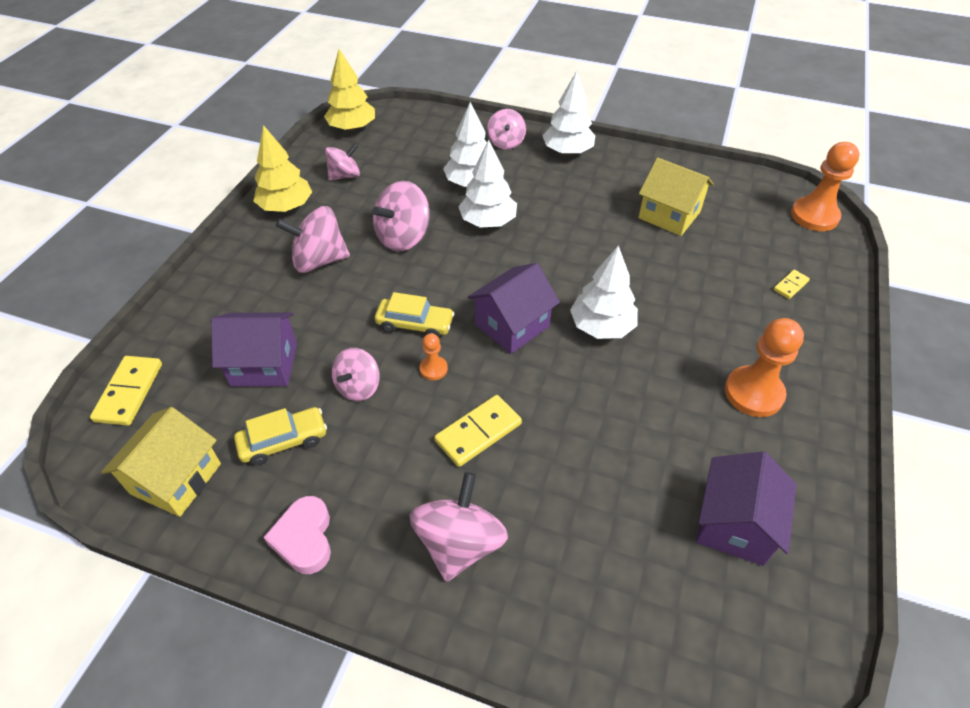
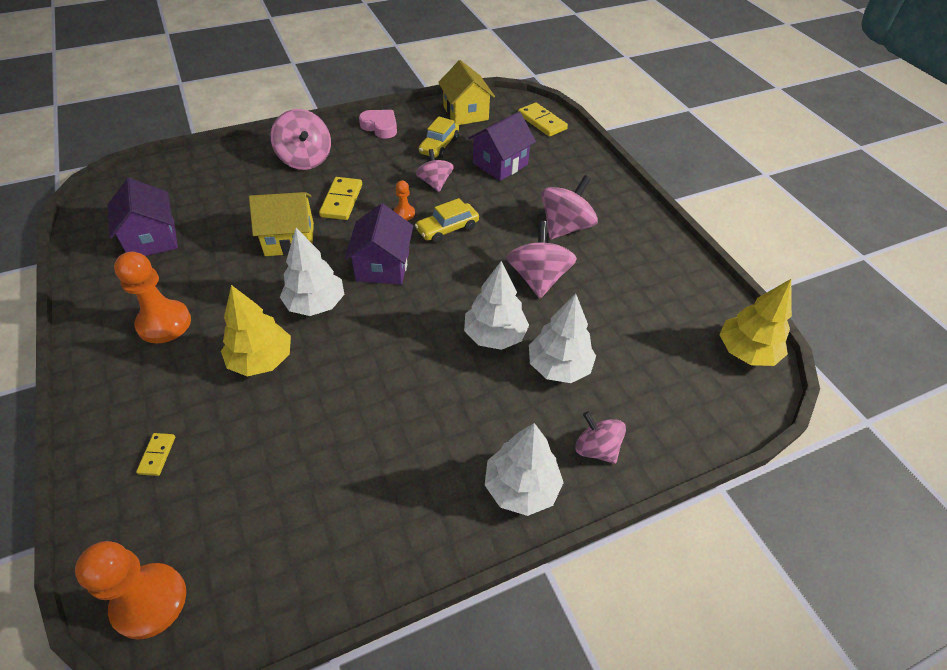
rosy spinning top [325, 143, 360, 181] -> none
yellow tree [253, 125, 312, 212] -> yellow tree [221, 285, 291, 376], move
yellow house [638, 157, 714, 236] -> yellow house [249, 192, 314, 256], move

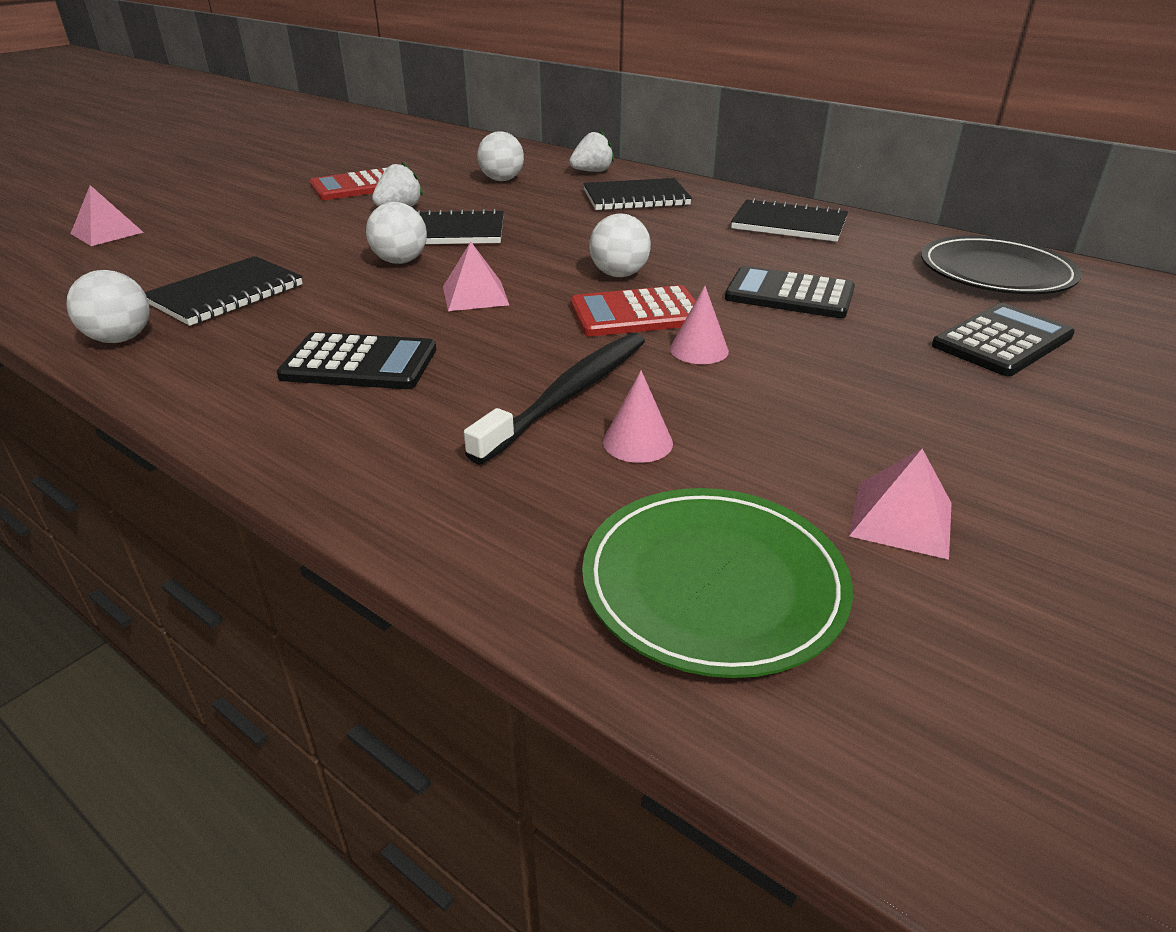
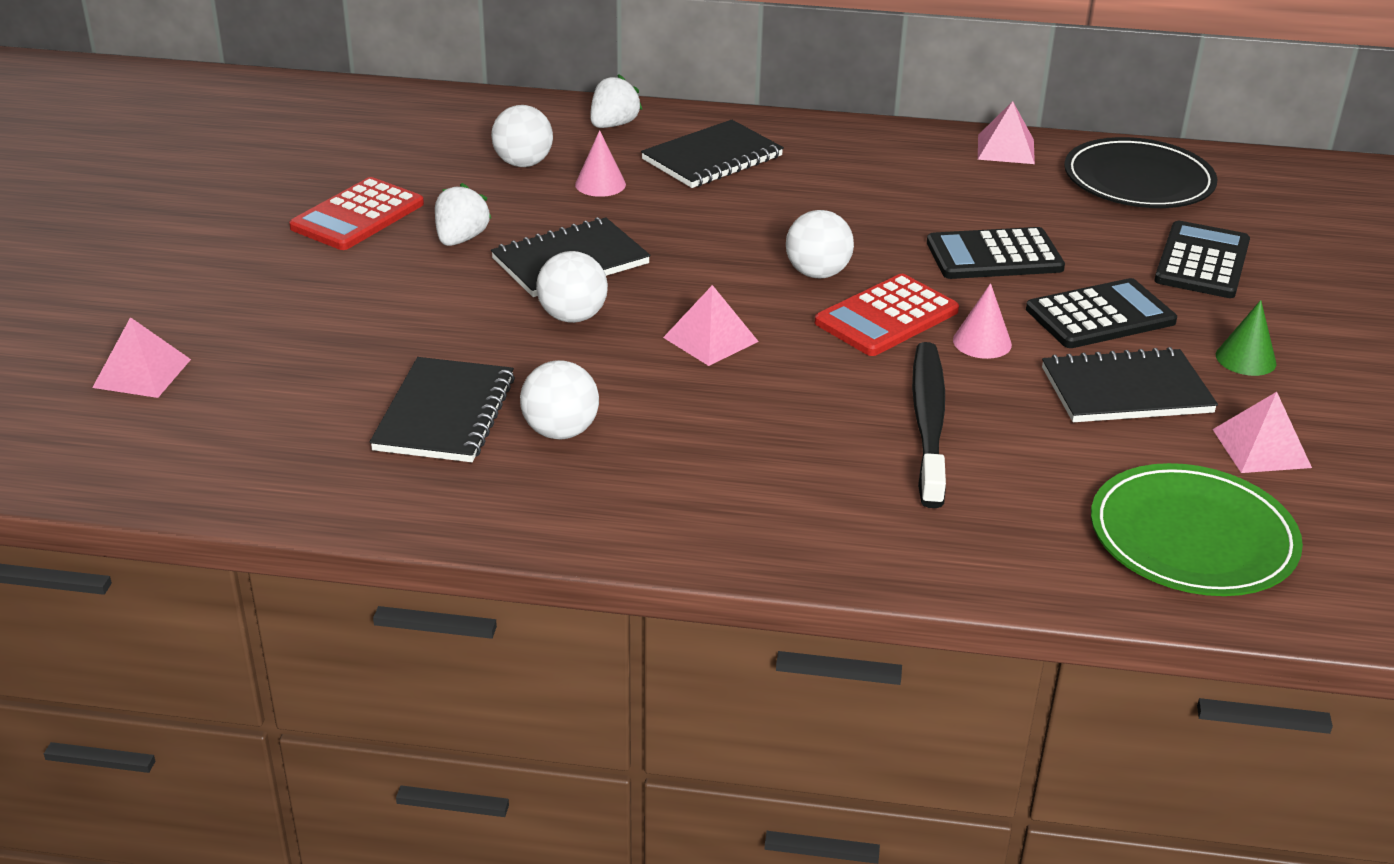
none -> rosy pyramid [978, 101, 1035, 164]
none -> emerald cone [1216, 300, 1277, 376]
white play ball [66, 270, 150, 343] -> white play ball [520, 360, 599, 439], move
ebony calculator [277, 332, 436, 389] -> ebony calculator [1026, 278, 1177, 348], move
rosy cone [603, 370, 673, 463] -> rosy cone [575, 130, 626, 197], move
ebony exercise book [731, 198, 848, 242] -> ebony exercise book [1042, 347, 1218, 422], move

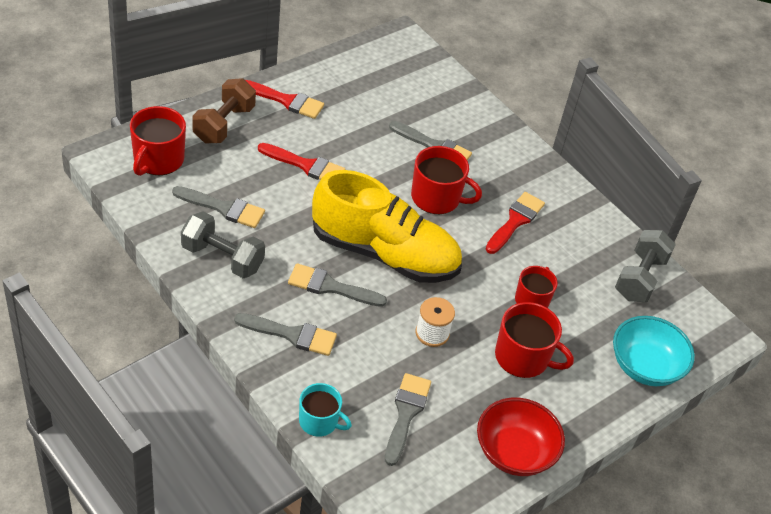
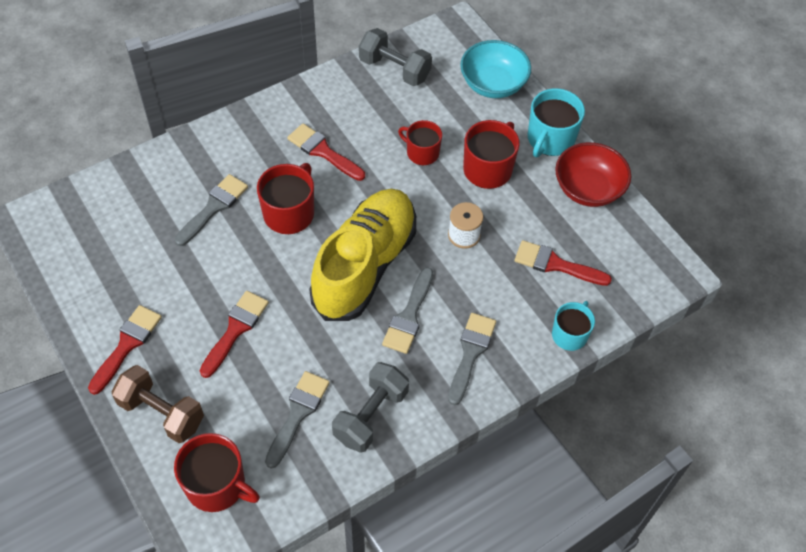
none -> aqua mug [528, 88, 585, 157]
ash-grey paintbrush [385, 373, 431, 466] -> crimson paintbrush [514, 240, 612, 286]

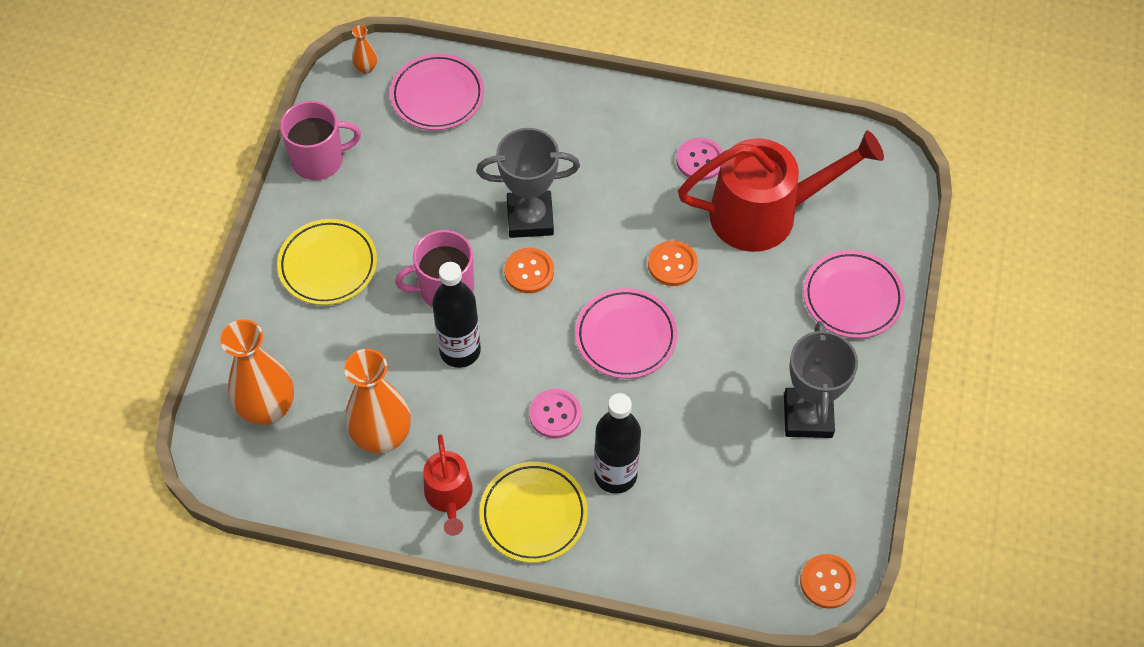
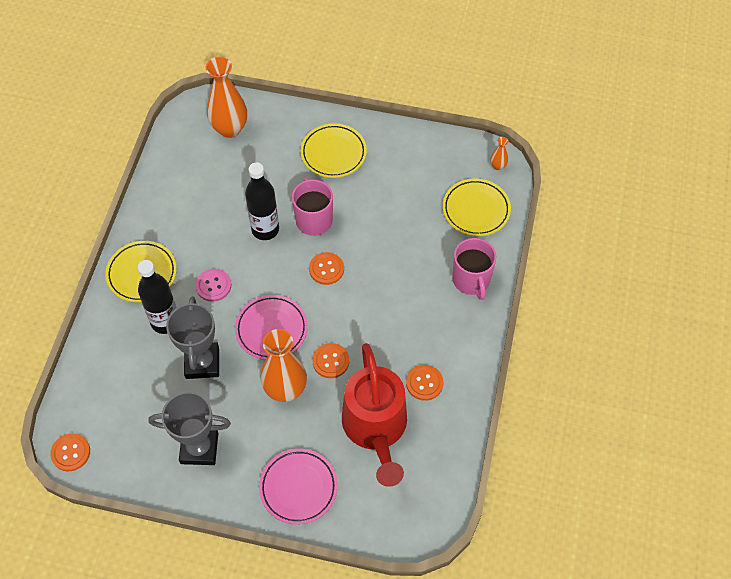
crimson watering can [423, 434, 473, 536] -> none
rosy mug [280, 101, 361, 180] -> rosy mug [452, 238, 496, 300], move
orange flower vase [344, 349, 411, 453] -> orange flower vase [261, 329, 307, 402], move
ash-grey trophy [476, 128, 580, 238] -> ash-grey trophy [166, 296, 219, 379], move
rosy dinner plate [390, 53, 484, 130] -> yellow dinner plate [443, 178, 511, 236]
rosy sewing button [676, 138, 723, 181] -> orange sewing button [406, 365, 443, 401]

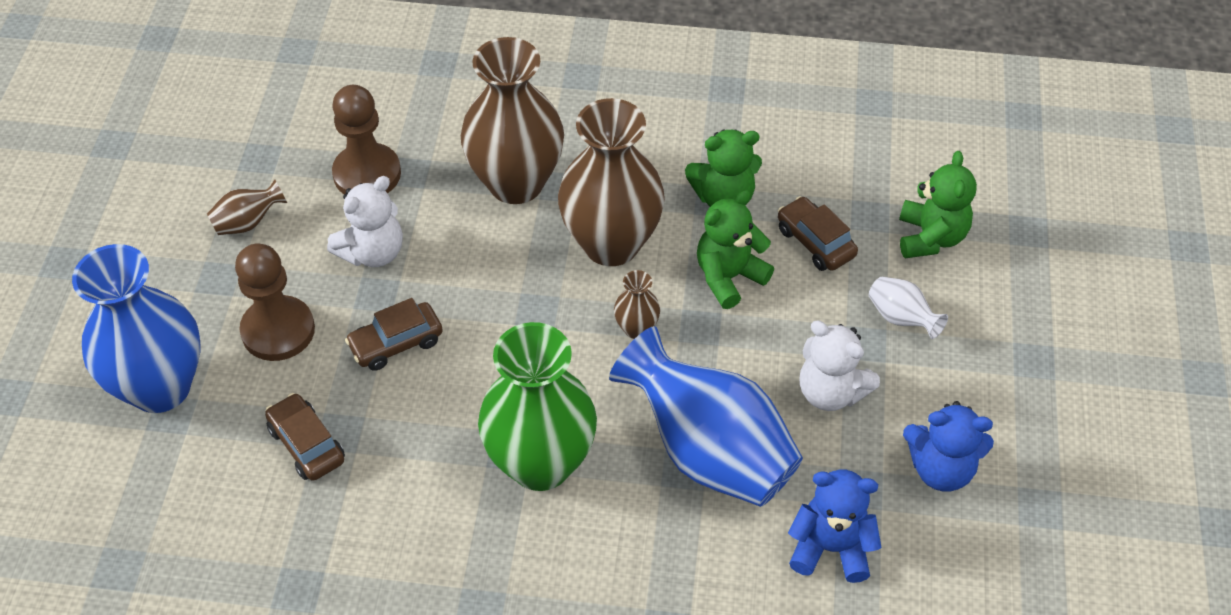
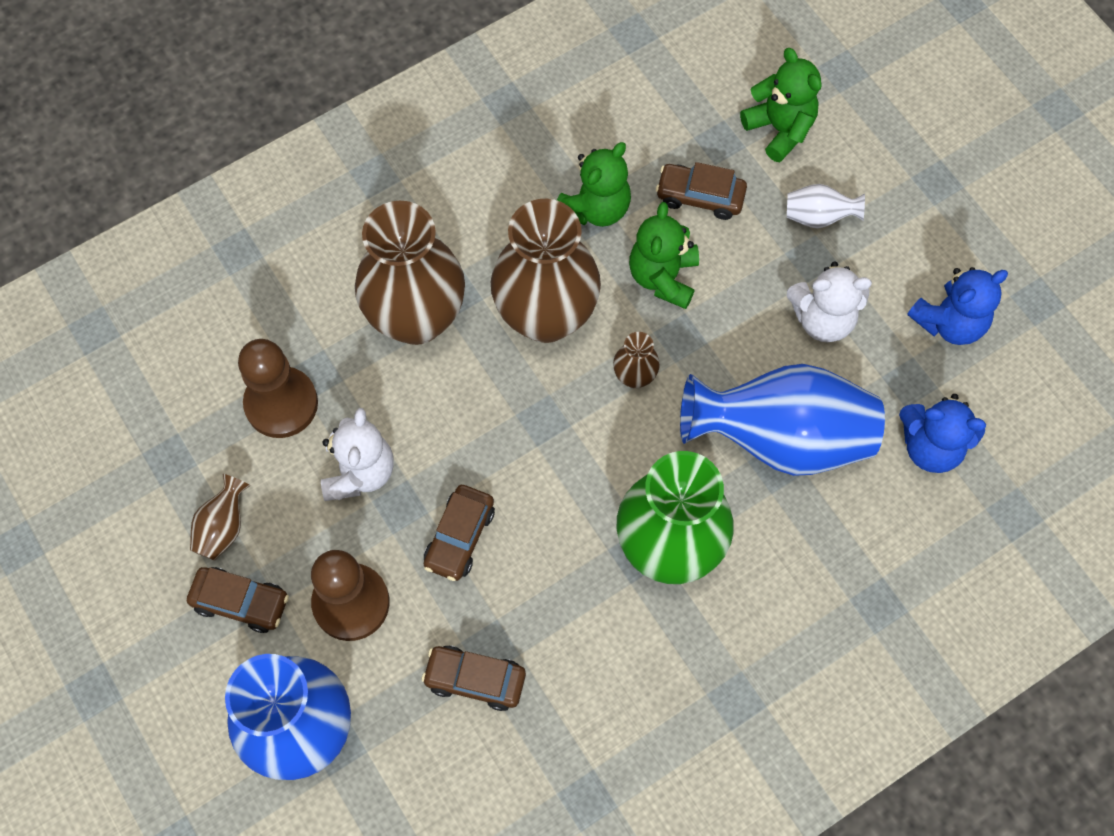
none -> brown car [187, 567, 289, 633]
cobalt stuffed bear [788, 470, 881, 583] -> cobalt stuffed bear [899, 394, 986, 473], 135 degrees counterclockwise

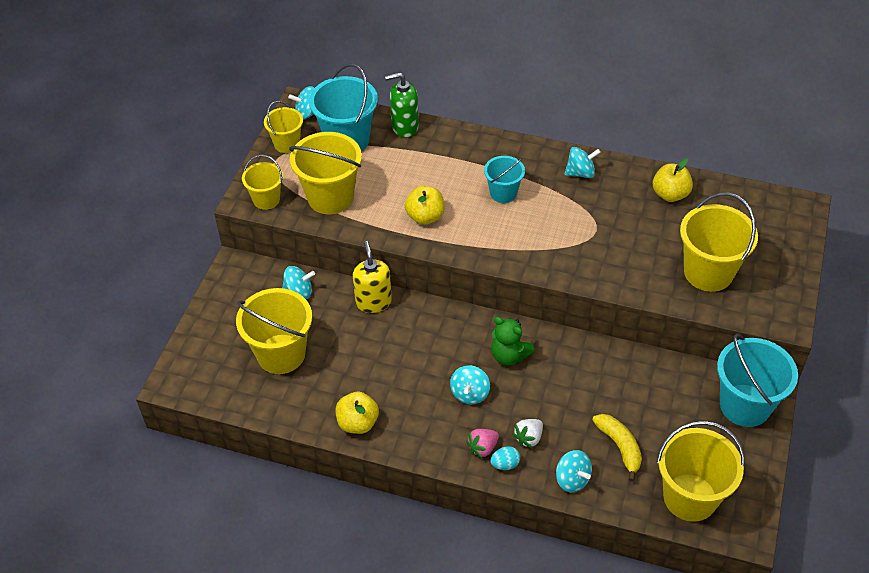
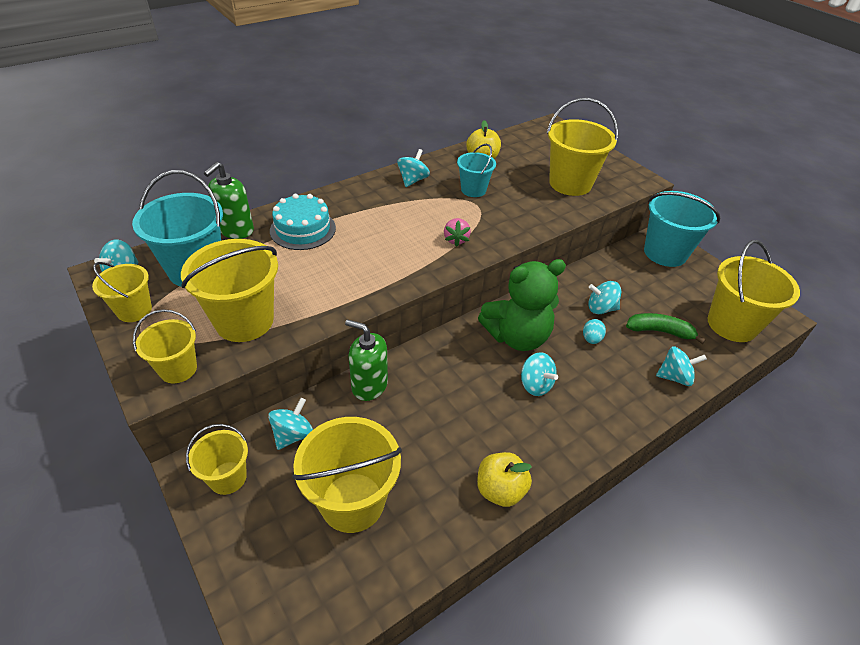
yellow toy apple [405, 186, 445, 225] -> none
white toy strawberry [513, 419, 543, 449] -> none
none -> yellow bucket [186, 424, 248, 495]
none -> aqua cake [270, 194, 336, 250]
none -> aqua spinning top [588, 281, 621, 314]
rosy toy strawberry [466, 429, 499, 459] -> rosy toy strawberry [444, 218, 471, 247], move
aqua bucket [484, 156, 525, 203] -> aqua bucket [457, 144, 496, 197], move
aqua egg shape [490, 446, 520, 470] -> aqua egg shape [583, 319, 606, 344], move
yellow soap pump [353, 241, 392, 313] -> emerald soap pump [345, 320, 388, 401]
yellow toy banana [592, 414, 642, 482] -> emerald toy banana [626, 313, 706, 344]
emerald stuffed bear [491, 317, 535, 365] -> emerald stuffed bear [478, 259, 566, 351], x1.66

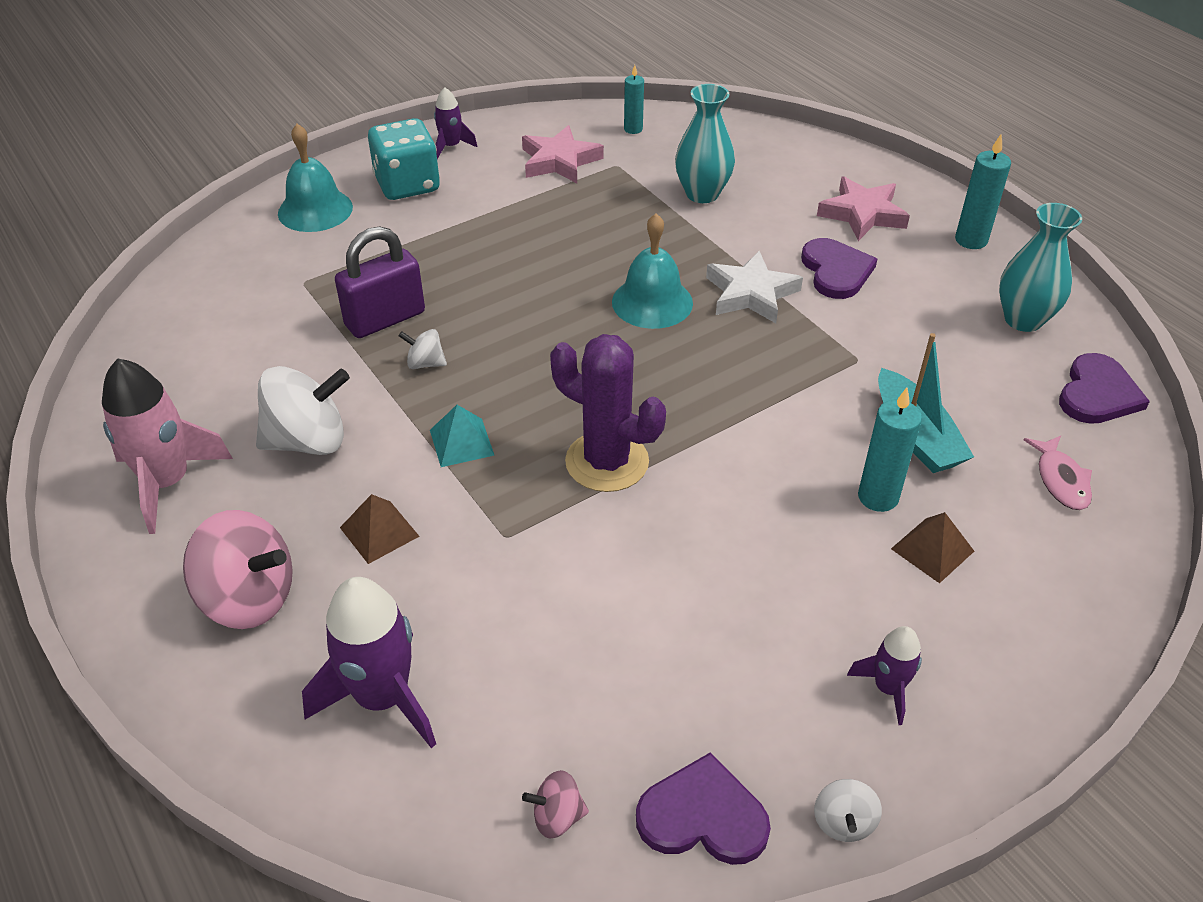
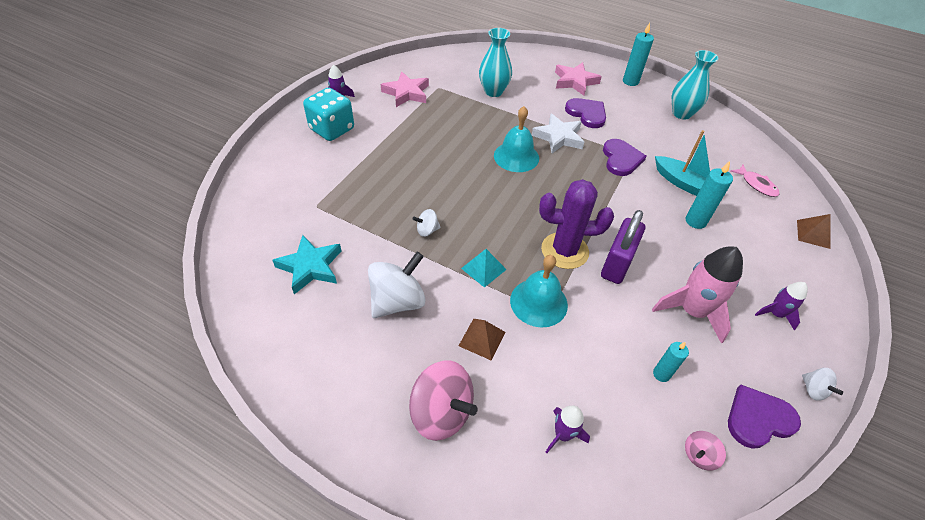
none -> aqua star [272, 235, 341, 294]
rosy rocket [102, 358, 233, 534] -> rosy rocket [652, 246, 743, 344], move
aqua bell [278, 124, 353, 232] -> aqua bell [510, 255, 568, 327], move
royal purple lock [335, 226, 425, 338] -> royal purple lock [601, 210, 645, 284], move
aqua wax candle [624, 65, 644, 134] -> aqua wax candle [653, 342, 689, 382], move
brown pyramid [891, 512, 974, 583] -> brown pyramid [797, 214, 831, 249], move
royal purple heart shape [1059, 353, 1150, 424] -> royal purple heart shape [603, 139, 647, 176], move
rosy spinning top [183, 510, 293, 629] -> rosy spinning top [409, 360, 478, 441], 45 degrees clockwise
royal purple rocket [302, 577, 436, 748] -> royal purple rocket [546, 406, 590, 453], x0.54

